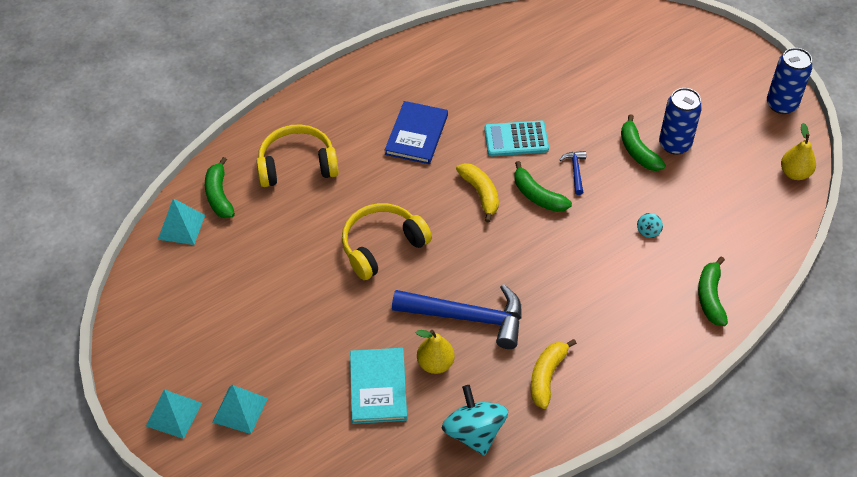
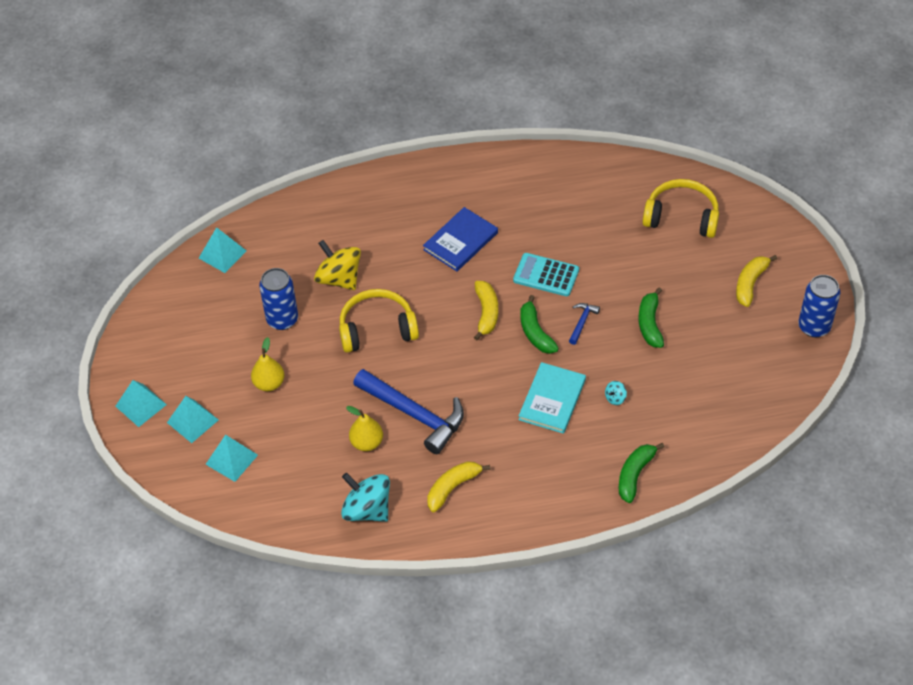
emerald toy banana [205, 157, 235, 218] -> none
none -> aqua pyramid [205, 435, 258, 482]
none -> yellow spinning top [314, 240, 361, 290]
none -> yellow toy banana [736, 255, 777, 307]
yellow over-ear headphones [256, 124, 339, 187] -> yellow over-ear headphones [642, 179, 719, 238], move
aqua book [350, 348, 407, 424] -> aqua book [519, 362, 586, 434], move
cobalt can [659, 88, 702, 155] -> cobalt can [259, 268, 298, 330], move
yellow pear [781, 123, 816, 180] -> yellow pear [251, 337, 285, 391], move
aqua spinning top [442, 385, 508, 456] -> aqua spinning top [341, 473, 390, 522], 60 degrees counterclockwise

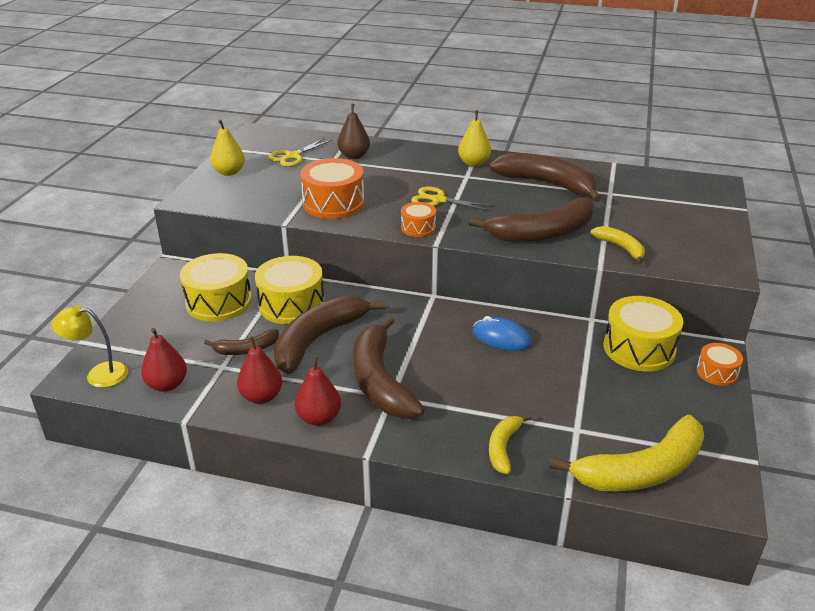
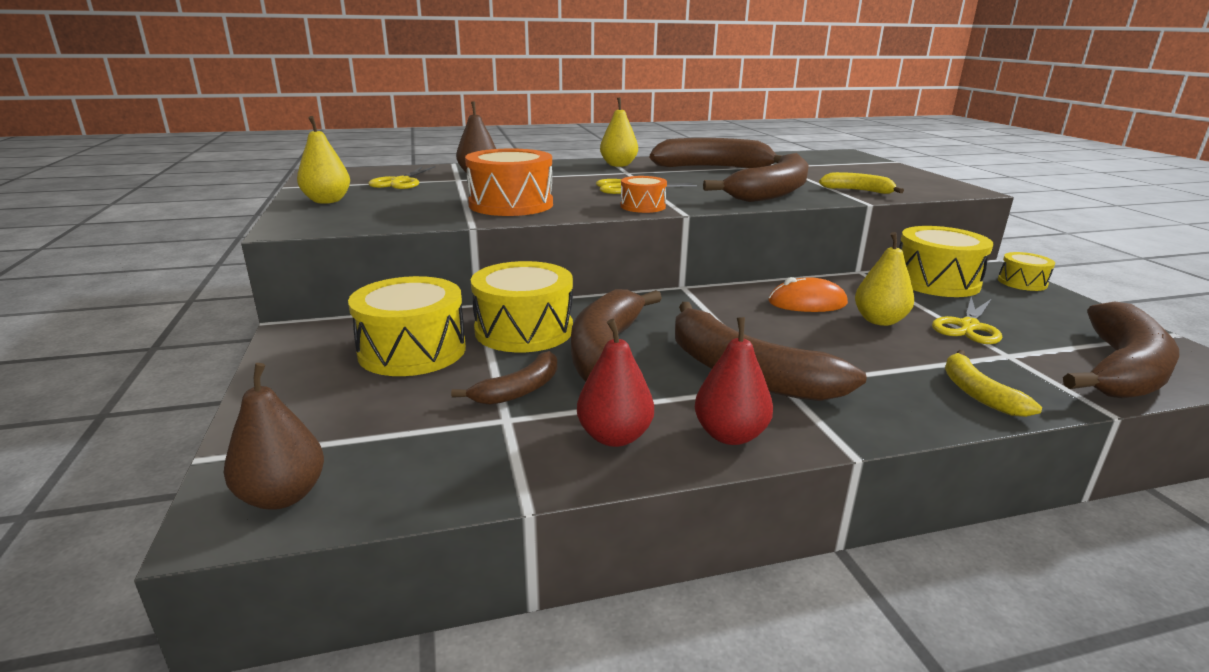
crimson pear [141, 328, 187, 392] -> none
none -> yellow pear [855, 232, 914, 326]
none -> yellow scissors [932, 297, 1002, 344]
yellow desk lamp [52, 305, 128, 388] -> brown pear [224, 363, 324, 510]
cobalt computer mouse [472, 316, 532, 351] -> orange computer mouse [769, 277, 848, 312]
yellow toy banana [549, 415, 704, 492] -> brown toy banana [1063, 301, 1179, 399]
orange drum [696, 343, 743, 386] -> yellow drum [998, 252, 1055, 291]

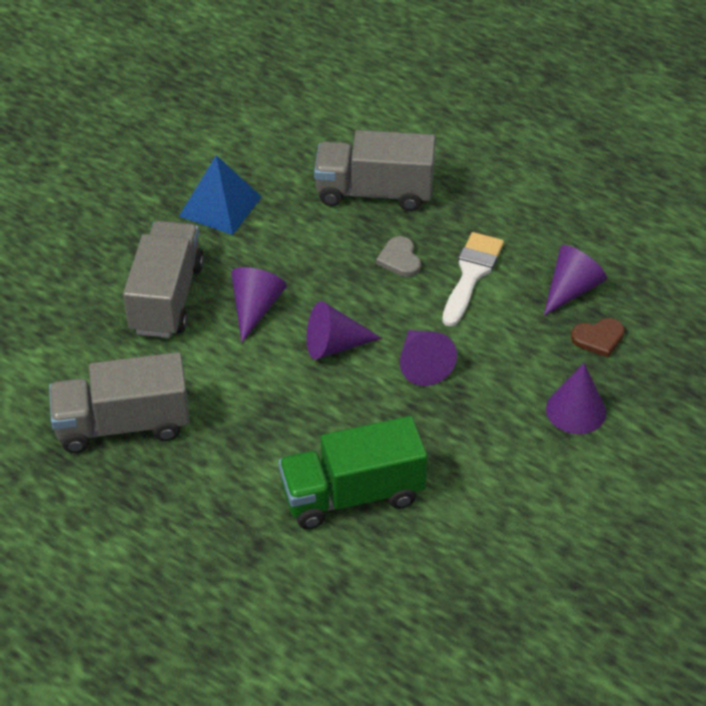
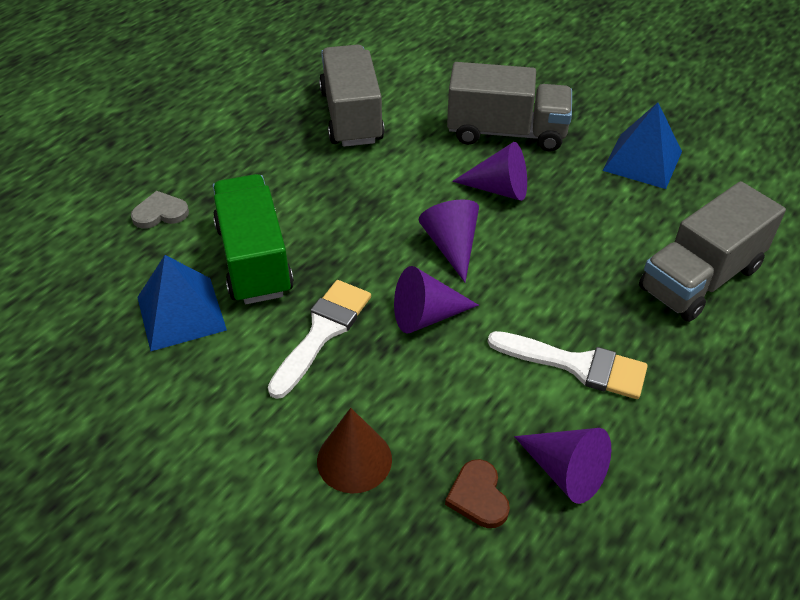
none -> cobalt pyramid [137, 255, 227, 351]
none -> white paintbrush [268, 280, 371, 399]
ash-grey heart shape [376, 236, 421, 277] -> ash-grey heart shape [131, 191, 189, 229], move
royal purple cone [546, 363, 606, 434] -> brown cone [317, 408, 392, 493]
ash-grey toy truck [314, 130, 435, 211] -> ash-grey toy truck [639, 181, 786, 322], 135 degrees counterclockwise

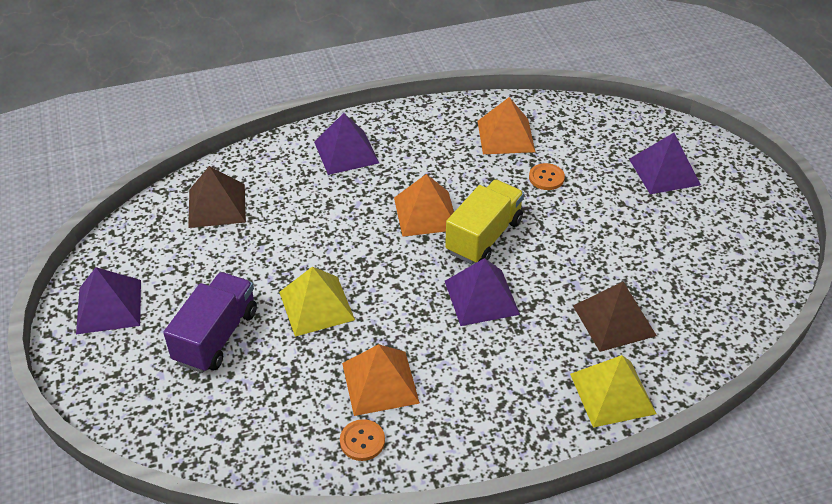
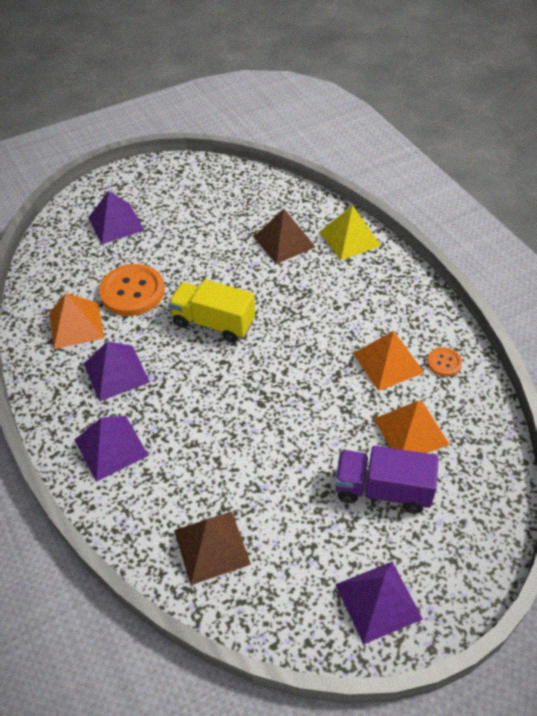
yellow pyramid [279, 266, 355, 337] -> none
orange pyramid [394, 174, 454, 237] -> orange pyramid [374, 401, 450, 453], move
royal purple pyramid [445, 258, 520, 326] -> royal purple pyramid [84, 341, 150, 402], move
orange sewing button [529, 163, 565, 190] -> orange sewing button [99, 264, 165, 316], x2.05

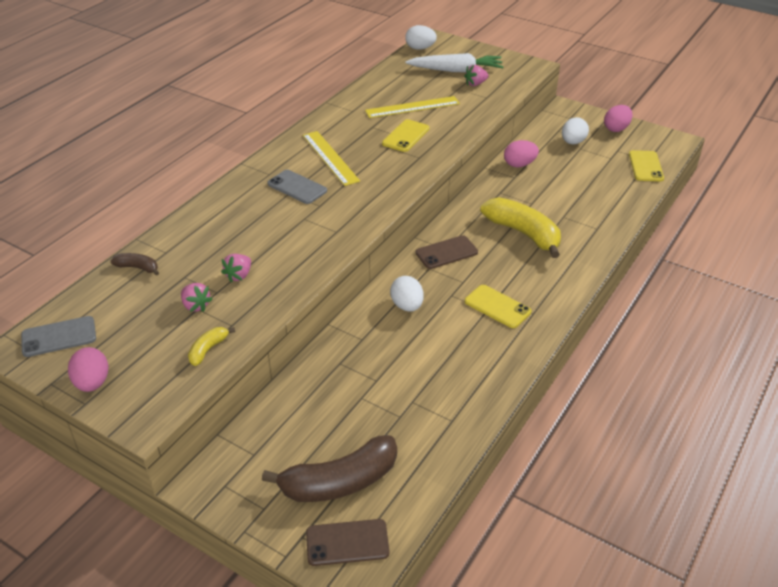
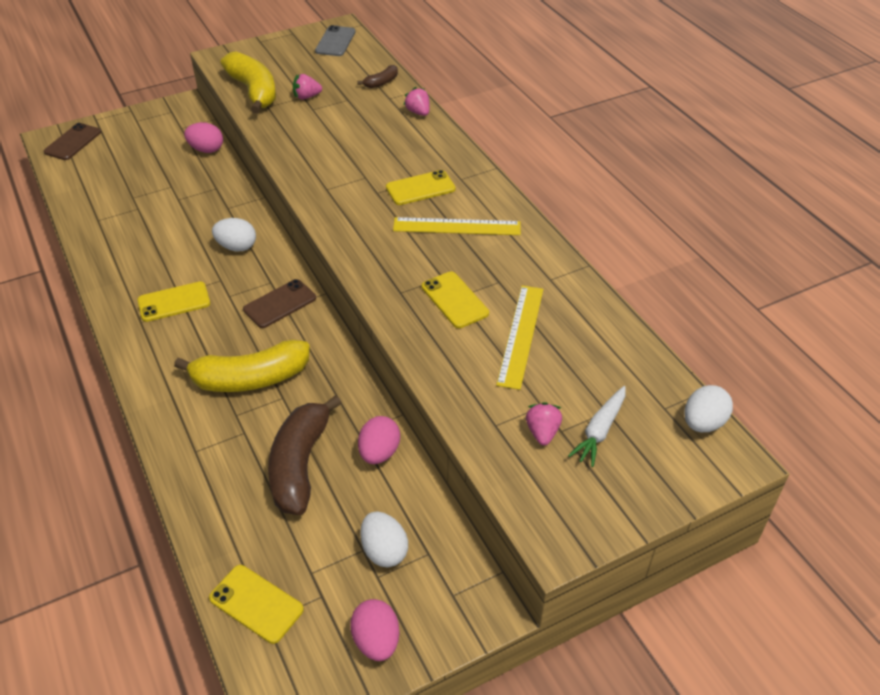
rosy egg shape [68, 347, 108, 392] -> rosy egg shape [184, 122, 223, 153], move
rosy toy strawberry [221, 254, 251, 283] -> rosy toy strawberry [404, 87, 430, 116], move
brown toy banana [262, 435, 397, 502] -> brown toy banana [268, 395, 342, 515], move
ash-grey phone [267, 170, 327, 204] -> yellow phone [386, 170, 456, 205]
brown phone [415, 235, 478, 269] -> brown phone [243, 279, 316, 328], 45 degrees clockwise
yellow toy banana [188, 327, 235, 366] -> yellow toy banana [220, 51, 276, 113], x2.14
white toy carrot [405, 53, 504, 72] -> white toy carrot [568, 386, 626, 467], x0.65

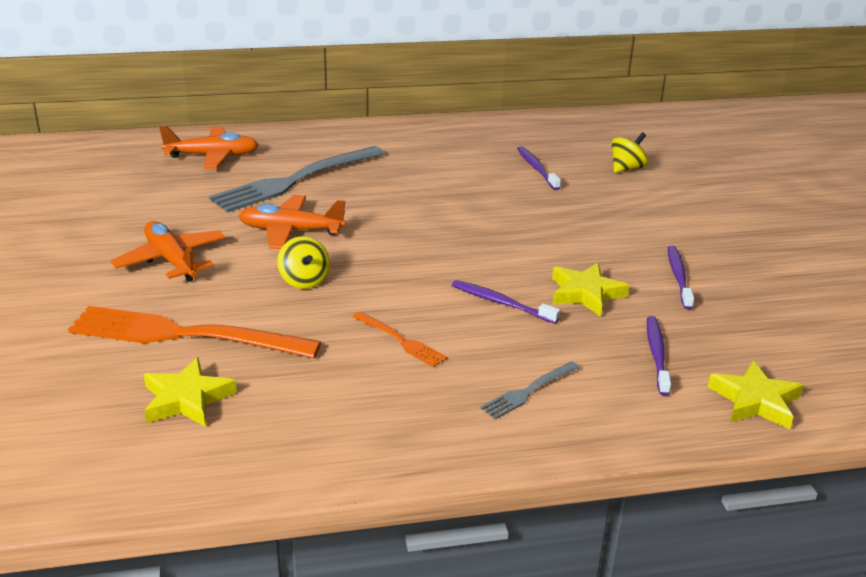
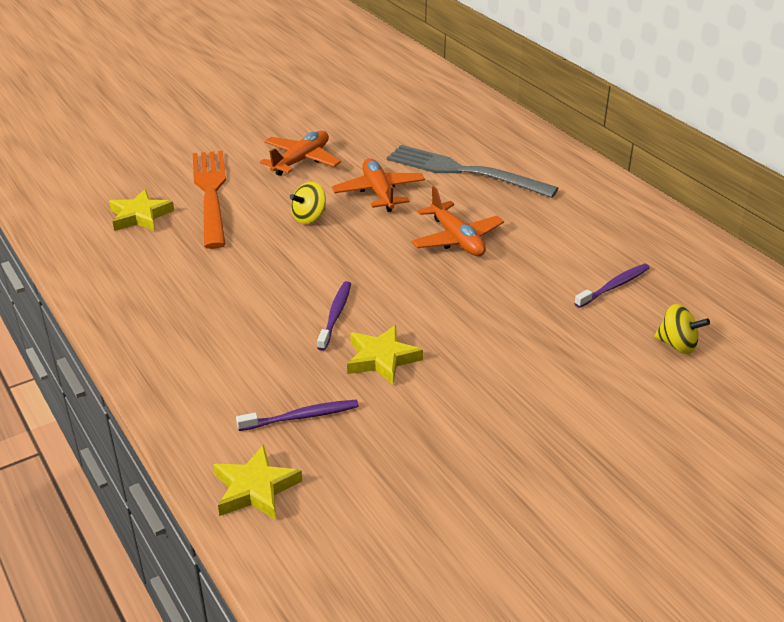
orange table fork [353, 312, 447, 367] -> none
ash-grey table fork [480, 361, 580, 419] -> none
royal purple dental brush [668, 246, 694, 309] -> none
orange aeroplane [159, 126, 259, 169] -> orange aeroplane [411, 186, 504, 256], move

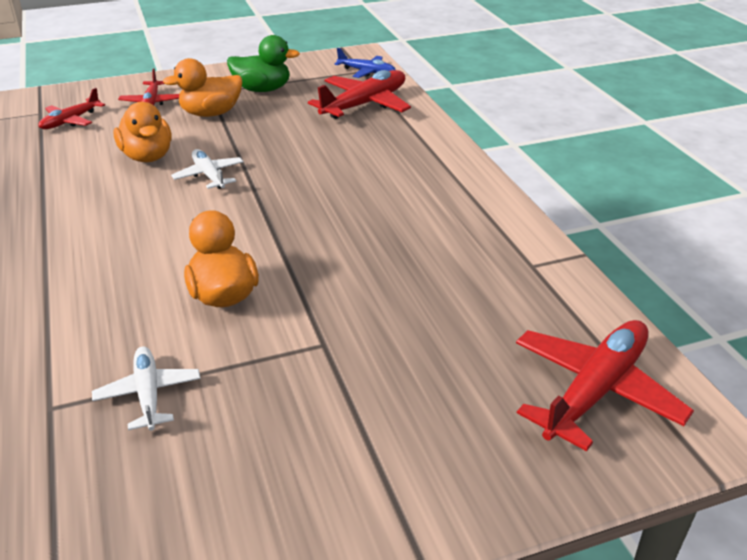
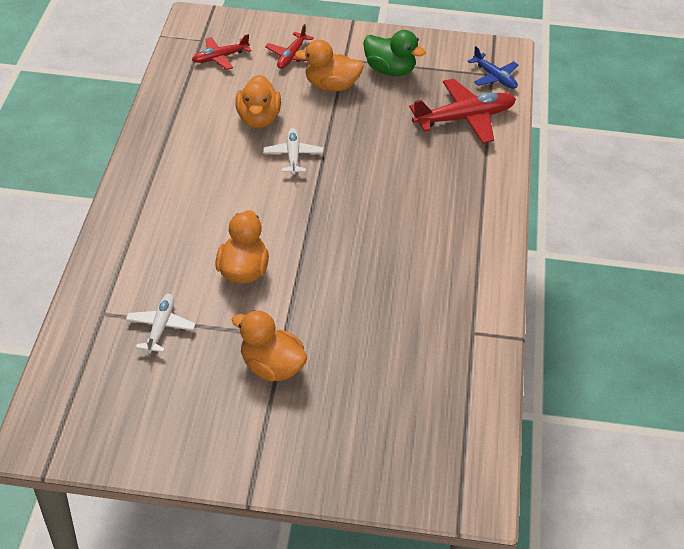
crimson aeroplane [516, 320, 694, 451] -> none
none -> orange rubber duck [232, 310, 307, 381]

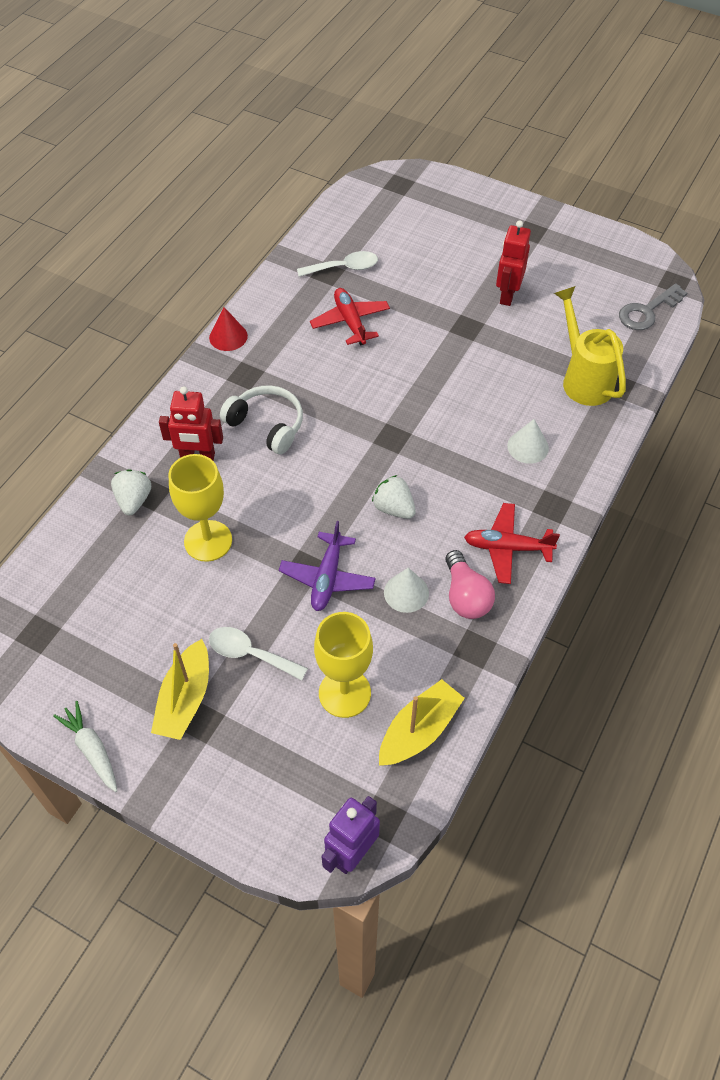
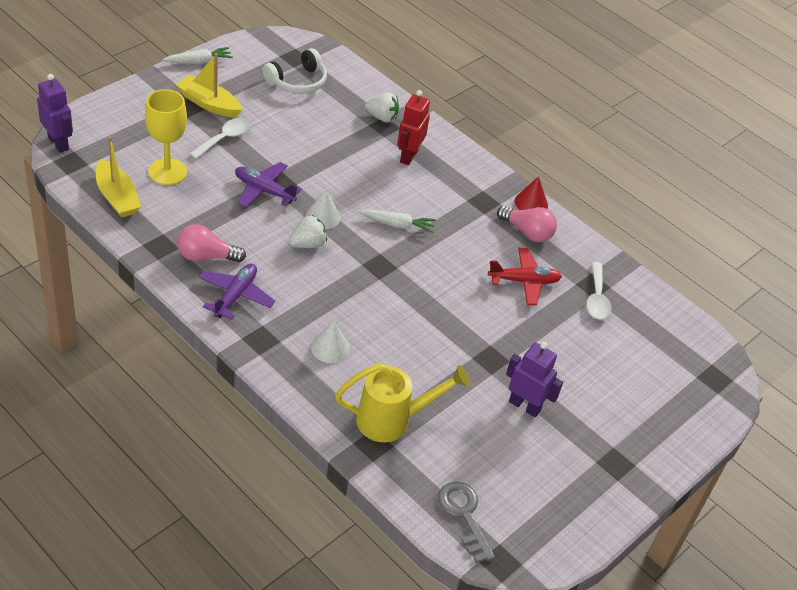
yellow chalice [168, 454, 232, 562] -> none
none -> white toy carrot [359, 209, 436, 233]
none -> rosy light bulb [497, 206, 557, 242]
white over-ear headphones [220, 386, 303, 454] -> white over-ear headphones [262, 48, 327, 94], move
white cone [384, 568, 429, 613] -> white cone [306, 189, 341, 229], move
crimson aeroplane [464, 503, 560, 584] -> royal purple aeroplane [198, 264, 275, 320]
crimson robot figure [496, 220, 531, 306] -> royal purple robot figure [506, 342, 563, 417]

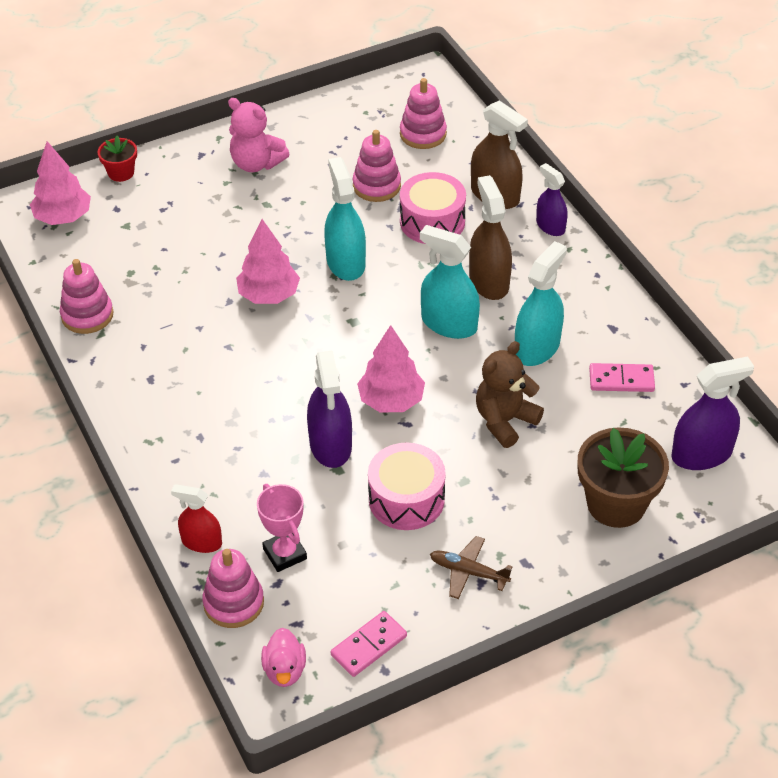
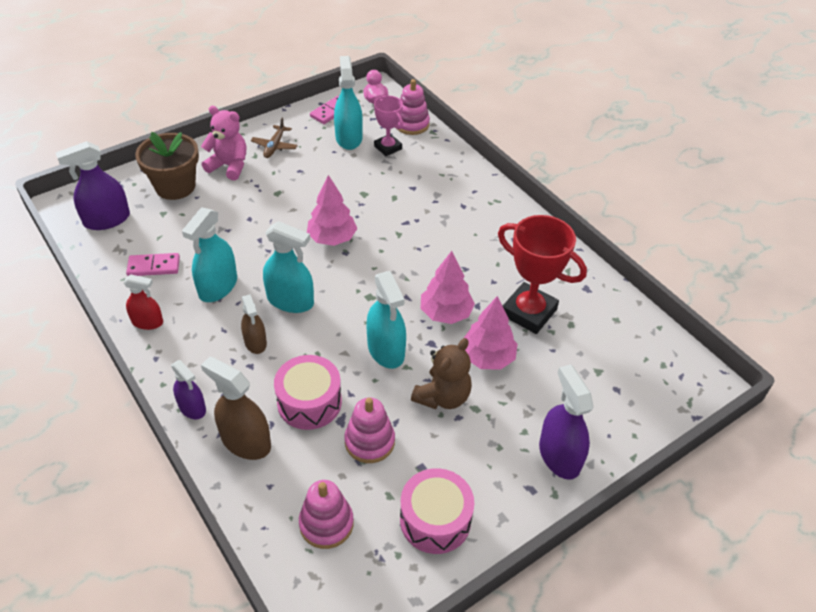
rosy ring stacker [60, 259, 114, 334] -> none
crimson plant pot [98, 136, 137, 182] -> none
none -> aqua spray cleaner [334, 56, 363, 150]
none -> crimson trophy [498, 215, 587, 334]
rosy tree [30, 141, 91, 225] -> rosy tree [464, 296, 518, 370], move
crimson spray cleaner [171, 484, 222, 553] -> crimson spray cleaner [123, 274, 163, 330], move
rosy stuffed bear [228, 98, 289, 172] -> rosy stuffed bear [201, 106, 246, 180], move
royal purple spray cleaner [307, 351, 352, 468] -> royal purple spray cleaner [539, 364, 594, 480], move
rosy drum [368, 443, 446, 530] -> rosy drum [400, 468, 474, 554], move
brown stuffed bear [476, 341, 544, 448] -> brown stuffed bear [411, 338, 472, 409], move
brown aeroplane [430, 536, 513, 599] -> brown aeroplane [251, 117, 298, 158], 90 degrees clockwise
brown spray cleaner [469, 175, 512, 300] -> brown spray cleaner [241, 294, 267, 354], x0.63

